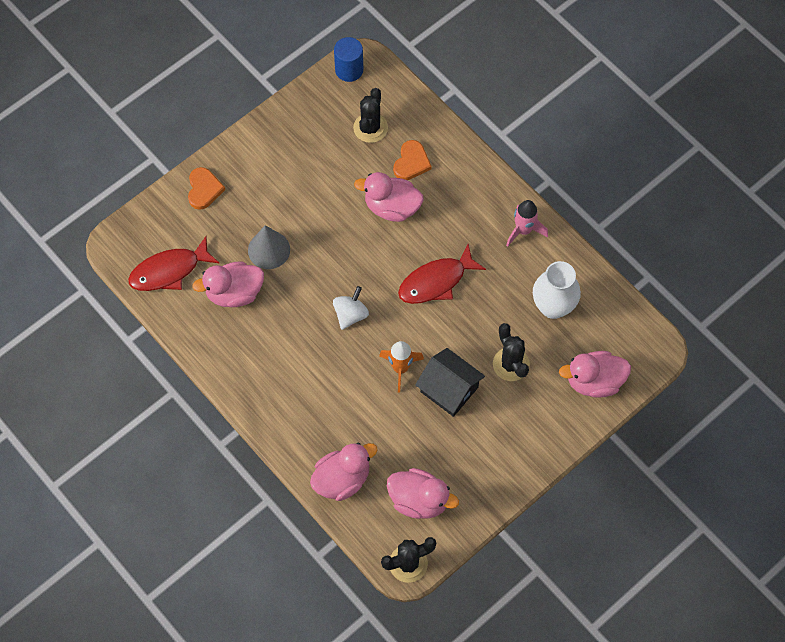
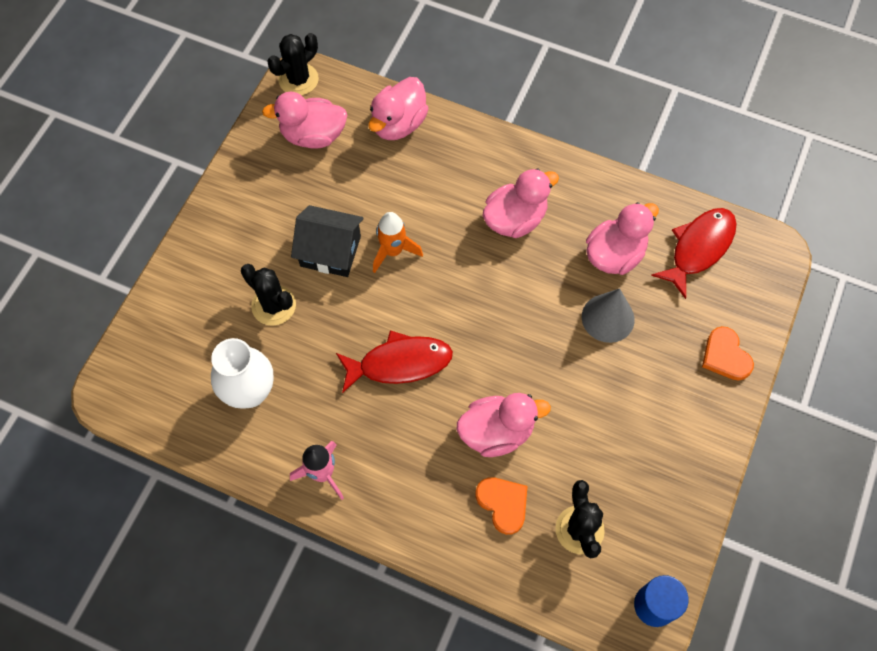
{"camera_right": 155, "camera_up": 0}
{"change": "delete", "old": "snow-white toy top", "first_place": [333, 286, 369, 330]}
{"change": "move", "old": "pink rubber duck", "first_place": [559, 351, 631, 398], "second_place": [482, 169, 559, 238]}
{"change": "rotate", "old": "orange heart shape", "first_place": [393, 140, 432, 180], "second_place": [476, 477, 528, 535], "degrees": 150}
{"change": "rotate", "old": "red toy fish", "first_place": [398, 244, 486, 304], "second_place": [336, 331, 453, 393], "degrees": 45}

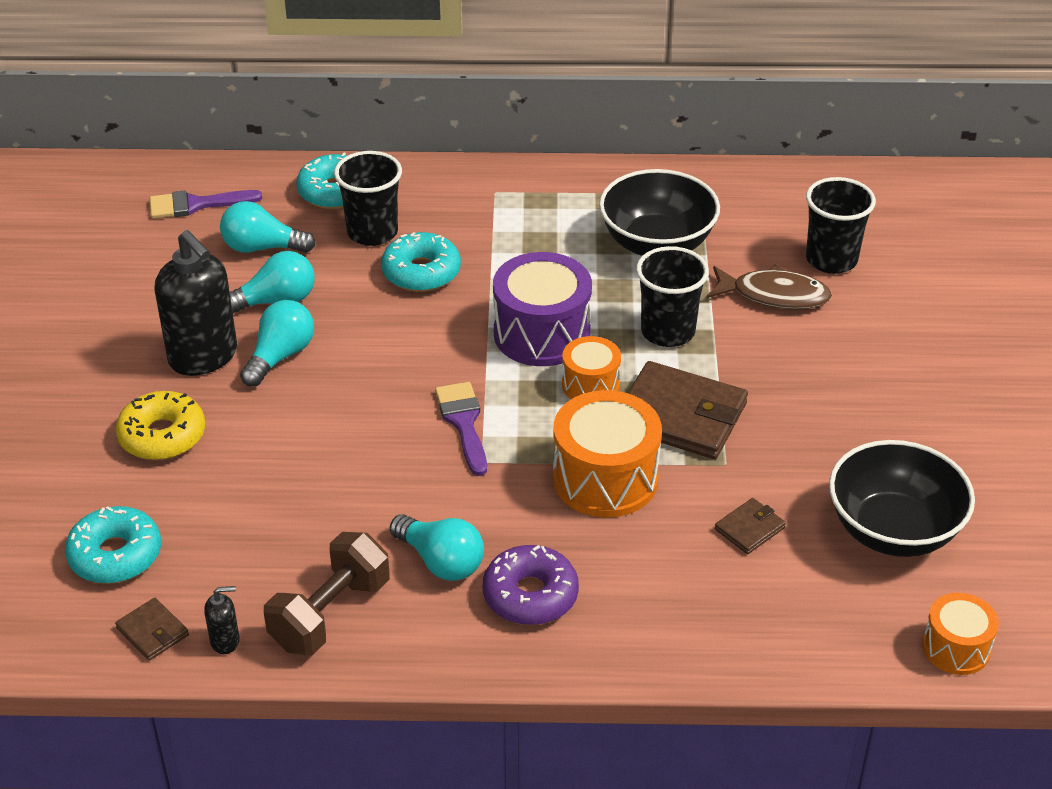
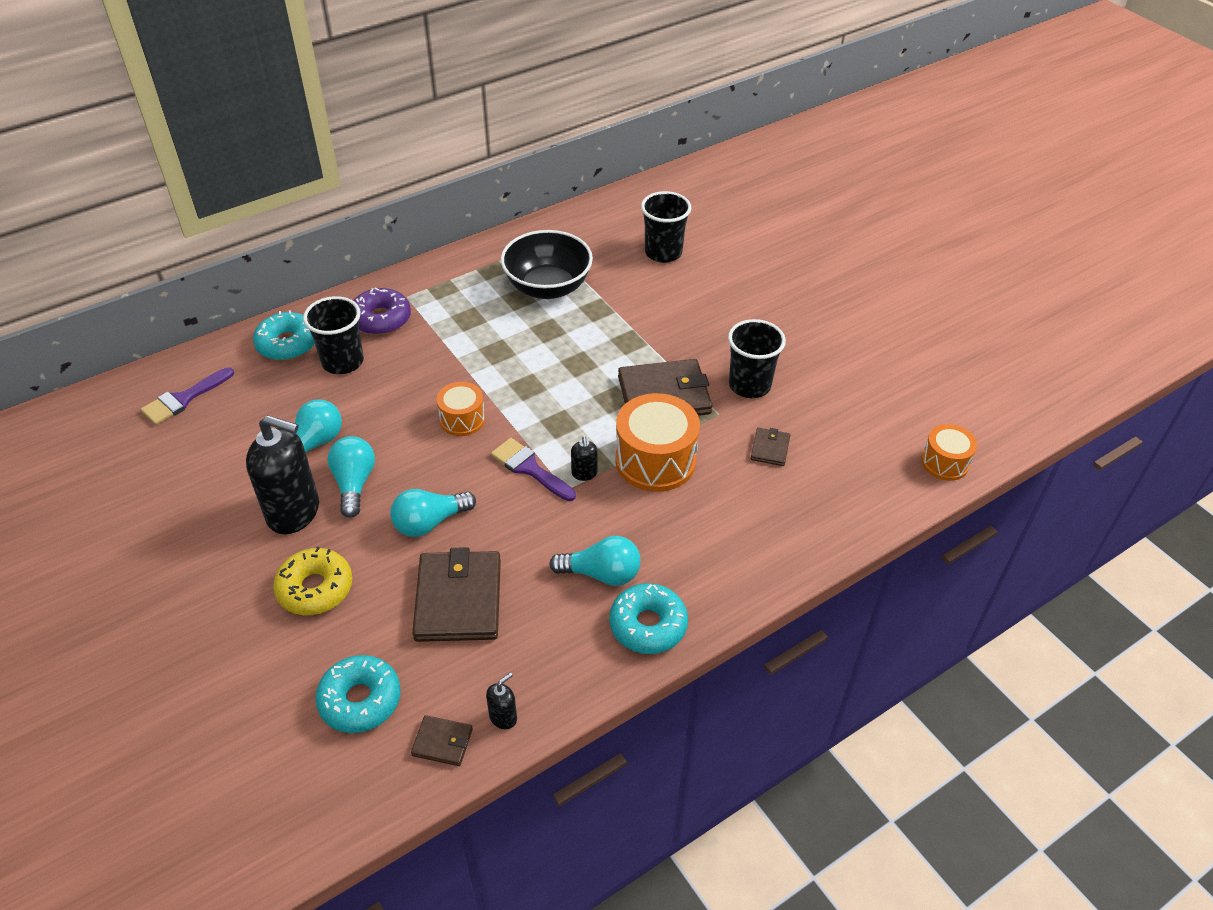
{"camera_right": -35, "camera_up": 5}
{"change": "delete", "old": "dark brown dumbbell", "first_place": [264, 532, 389, 655]}
{"change": "delete", "old": "royal purple drum", "first_place": [493, 252, 592, 366]}
{"change": "delete", "old": "dark brown toy fish", "first_place": [707, 265, 832, 309]}
{"change": "delete", "old": "ebony bowl", "first_place": [829, 440, 975, 557]}
{"change": "insert", "new": "dark brown card wallet", "second_place": [412, 547, 501, 642]}
{"change": "insert", "new": "ebony pump bottle", "second_place": [571, 436, 598, 481]}
{"change": "move", "old": "turquoise lightbulb", "first_place": [220, 201, 316, 253], "second_place": [390, 489, 476, 537]}
{"change": "move", "old": "turquoise doughnut", "first_place": [381, 232, 461, 292], "second_place": [609, 583, 688, 654]}
{"change": "move", "old": "royal purple doughnut", "first_place": [483, 545, 579, 625], "second_place": [353, 288, 411, 335]}
{"change": "move", "old": "orange drum", "first_place": [562, 336, 621, 399], "second_place": [437, 382, 485, 436]}
{"change": "move", "old": "ebony tumbler", "first_place": [636, 246, 709, 347], "second_place": [728, 319, 786, 398]}

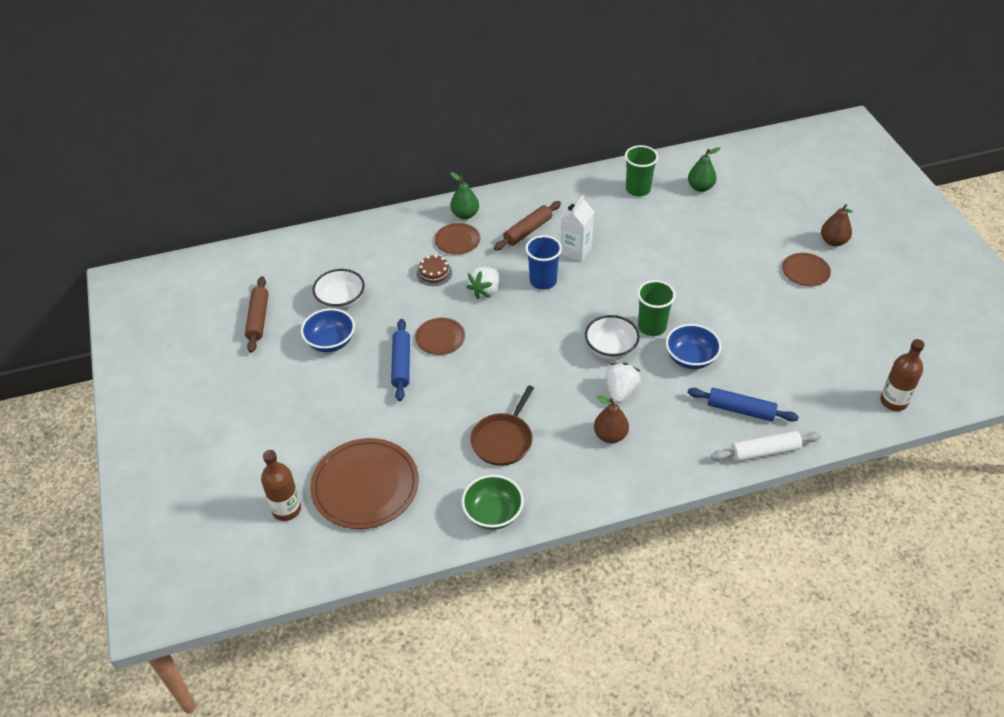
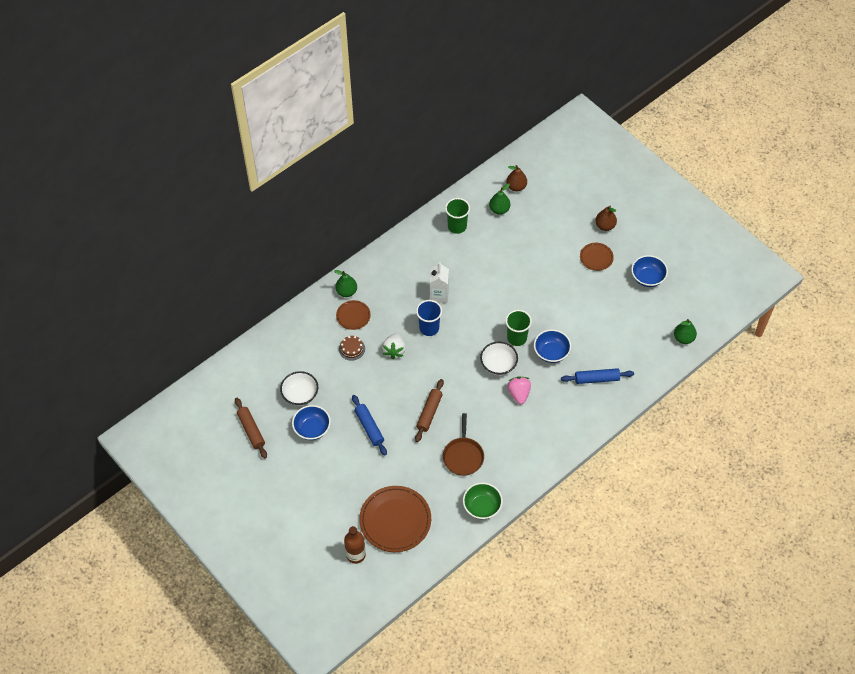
{"camera_right": -25, "camera_up": 10}
{"change": "delete", "old": "dark brown dinner plate", "first_place": [415, 318, 465, 355]}
{"change": "delete", "old": "snow-white dough roller", "first_place": [711, 431, 821, 462]}
{"change": "insert", "new": "cobalt bowl", "second_place": [631, 255, 668, 287]}
{"change": "move", "old": "dark brown dough roller", "first_place": [494, 201, 561, 251], "second_place": [415, 379, 444, 442]}
{"change": "move", "old": "dark brown pear fruit", "first_place": [594, 395, 629, 443], "second_place": [506, 165, 527, 192]}
{"change": "replace", "old": "dark brown bottle", "new": "emerald pear fruit", "first_place": [880, 339, 925, 411], "second_place": [674, 319, 697, 344]}
{"change": "recolor", "old": "snow-white strawberry", "new": "pink strawberry", "first_place": [606, 363, 641, 403], "second_place": [507, 377, 531, 404]}

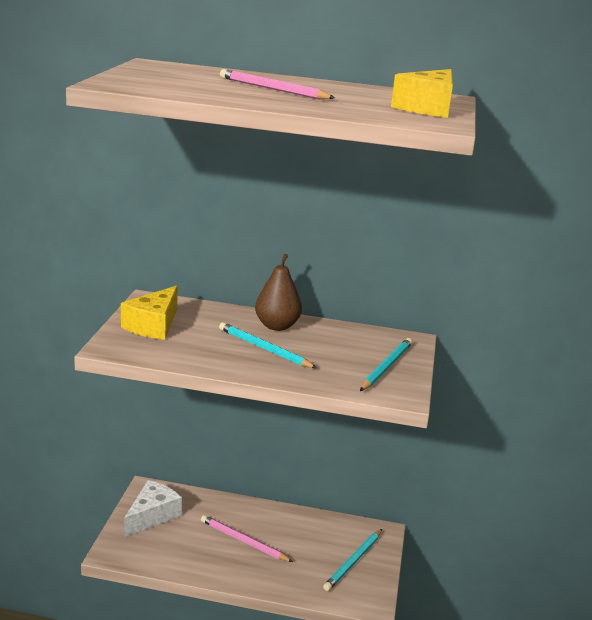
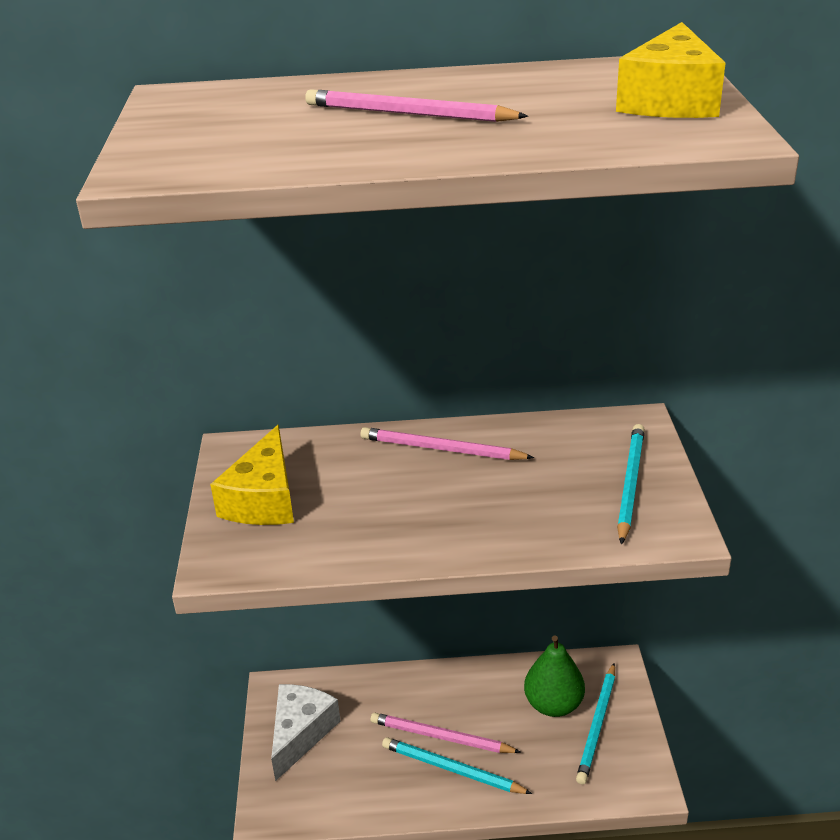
{"camera_right": -10, "camera_up": 10}
{"change": "insert", "new": "emerald pear fruit", "second_place": [524, 635, 585, 717]}
{"change": "move", "old": "turquoise wooden pencil", "first_place": [219, 322, 317, 368], "second_place": [382, 737, 532, 794]}
{"change": "replace", "old": "dark brown pear fruit", "new": "pink wooden pencil", "first_place": [255, 254, 302, 331], "second_place": [360, 427, 534, 460]}

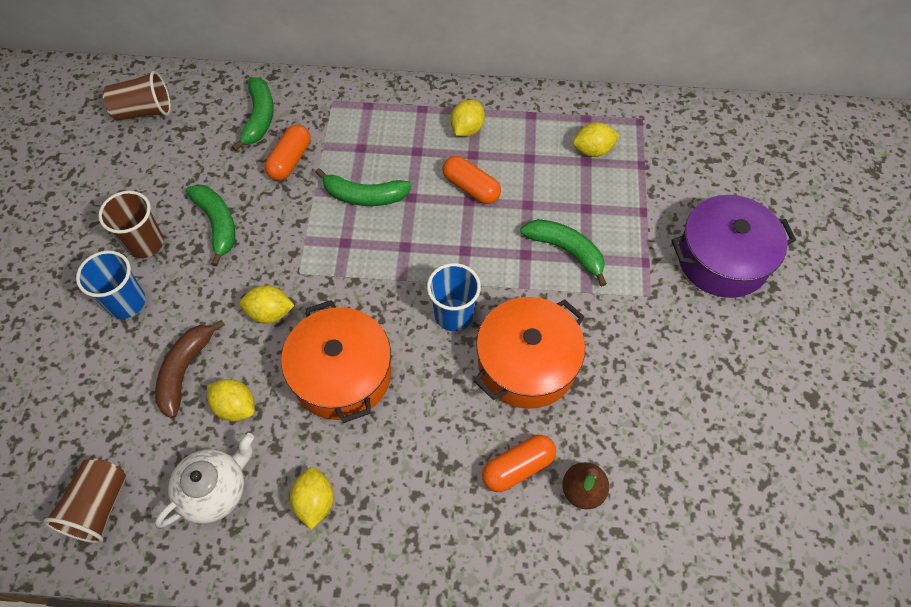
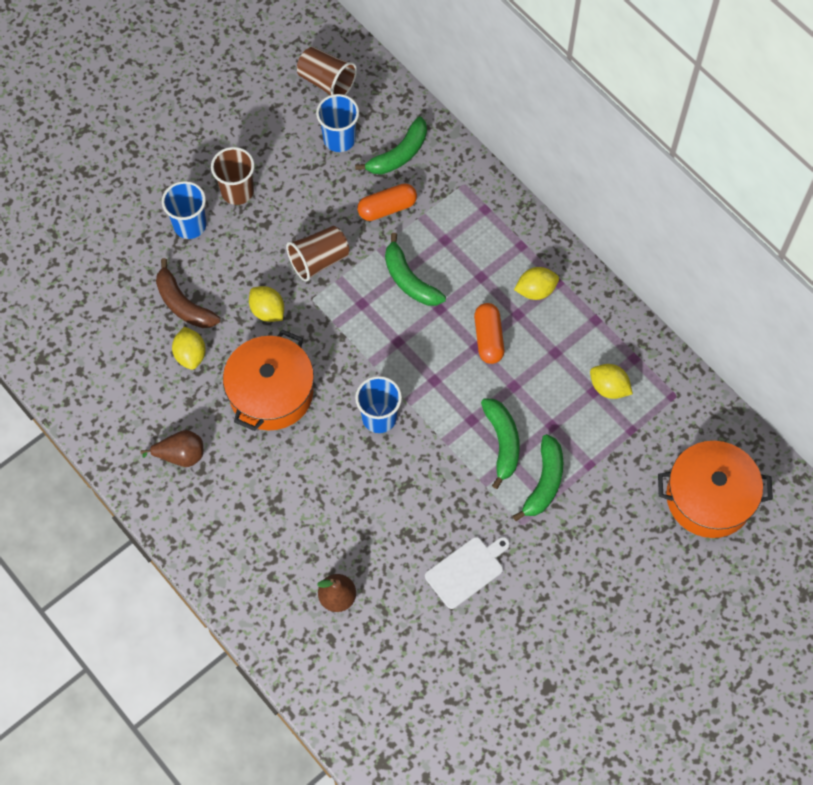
{"camera_right": 45, "camera_up": 5}
{"change": "delete", "old": "snow-white china teapot", "first_place": [155, 433, 254, 528]}
{"change": "delete", "old": "orange pill shape", "first_place": [482, 435, 556, 492]}
{"change": "delete", "old": "royal purple stockpot", "first_place": [672, 195, 796, 298]}
{"change": "insert", "new": "cobalt tumbler", "second_place": [316, 94, 359, 152]}
{"change": "insert", "new": "snow-white bread board", "second_place": [425, 537, 510, 609]}
{"change": "move", "old": "dark brown tumbler", "first_place": [43, 458, 127, 543], "second_place": [286, 226, 349, 282]}
{"change": "move", "old": "emerald banana", "first_place": [186, 184, 235, 267], "second_place": [513, 434, 563, 521]}
{"change": "move", "old": "orange stockpot", "first_place": [474, 297, 585, 409], "second_place": [658, 441, 773, 538]}
{"change": "replace", "old": "golden citrus fruit", "new": "dark brown pear fruit", "first_place": [290, 467, 334, 530], "second_place": [140, 430, 203, 467]}
{"change": "rotate", "old": "dark brown banana", "first_place": [155, 320, 225, 419], "second_place": [156, 258, 220, 328], "degrees": -105}

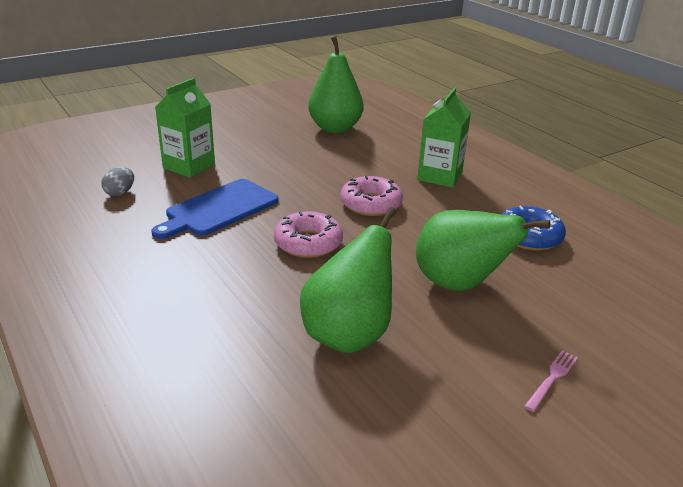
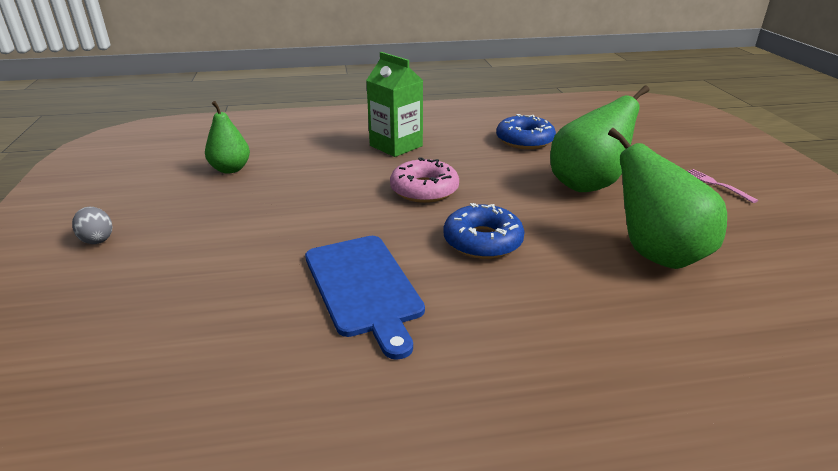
{"camera_right": -65, "camera_up": 0}
{"change": "delete", "old": "emerald milk carton", "first_place": [155, 78, 215, 178]}
{"change": "move", "old": "grey egg shape", "first_place": [101, 167, 134, 196], "second_place": [72, 207, 112, 244]}
{"change": "recolor", "old": "pink doughnut", "new": "cobalt doughnut", "first_place": [274, 211, 343, 258], "second_place": [443, 203, 525, 259]}
{"change": "resize", "old": "emerald pear fruit", "first_place": [308, 36, 363, 133], "second_place": [205, 101, 250, 174], "factor": 0.61}

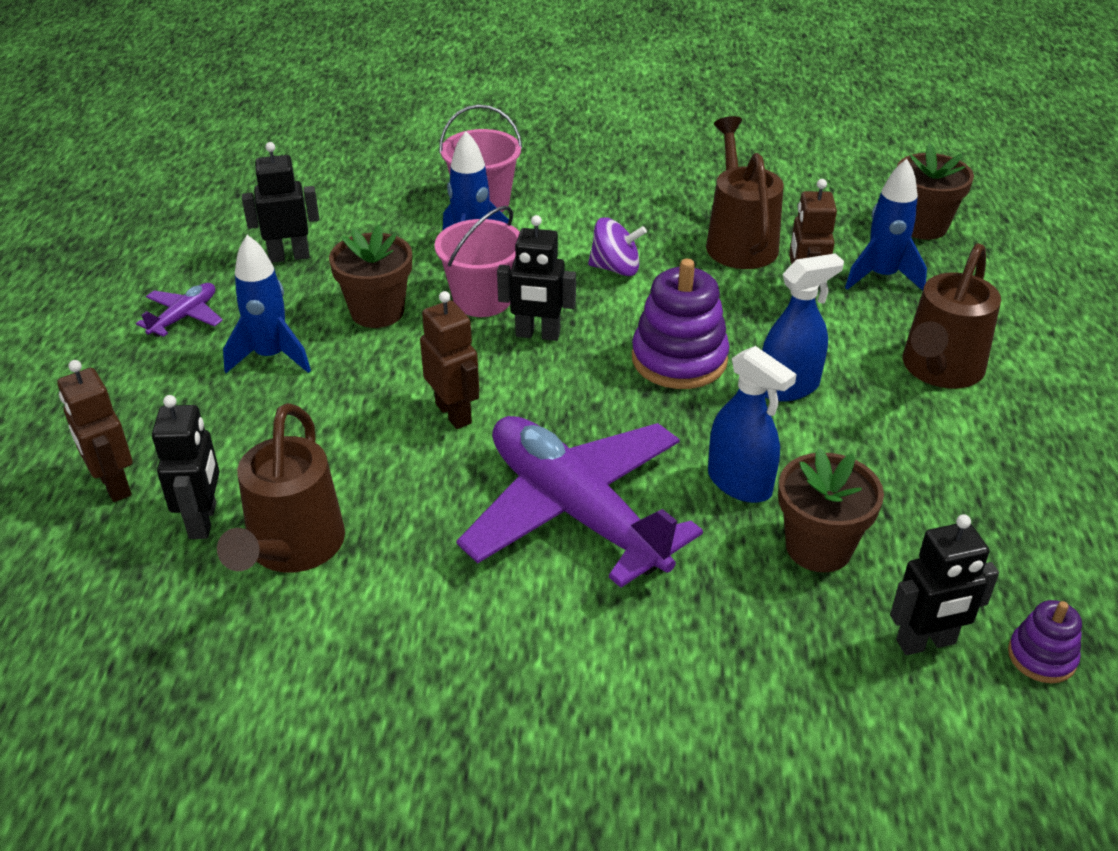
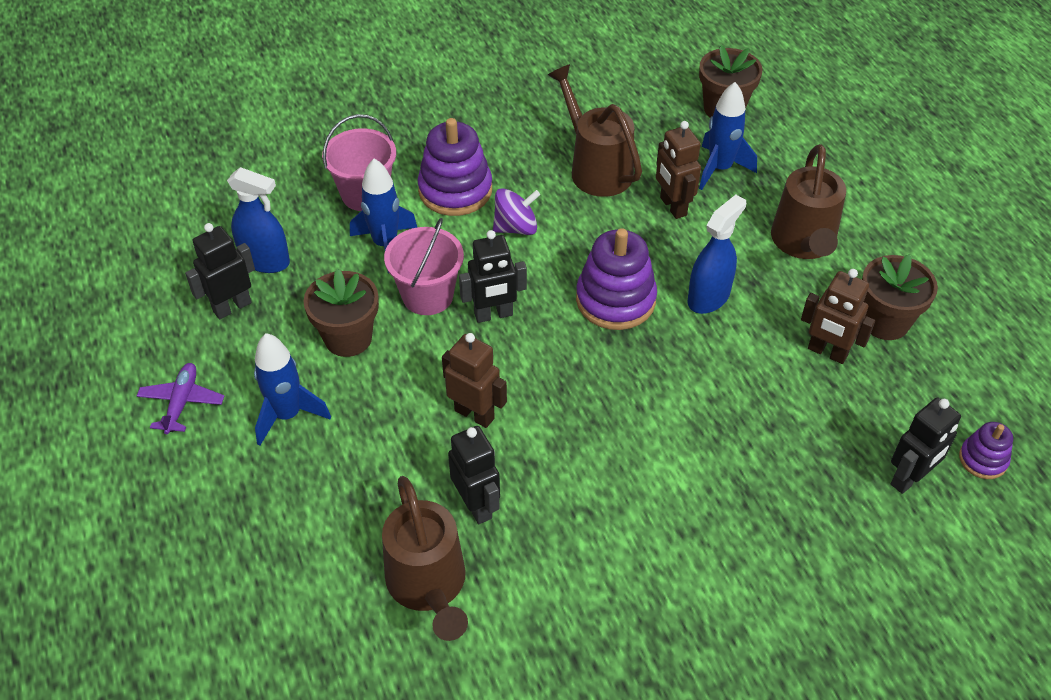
{"camera_right": -25, "camera_up": 10}
{"change": "delete", "old": "royal purple plane", "first_place": [457, 416, 703, 588]}
{"change": "insert", "new": "royal purple stacking rings", "second_place": [417, 118, 492, 216]}
{"change": "move", "old": "dark brown robot", "first_place": [57, 360, 133, 502], "second_place": [801, 269, 875, 364]}
{"change": "move", "old": "ebony robot", "first_place": [152, 395, 219, 539], "second_place": [448, 426, 500, 524]}
{"change": "move", "old": "cobalt sprayer", "first_place": [708, 346, 797, 503], "second_place": [227, 167, 290, 273]}
{"change": "move", "old": "dark brown potted plant", "first_place": [778, 448, 884, 572], "second_place": [862, 255, 938, 340]}

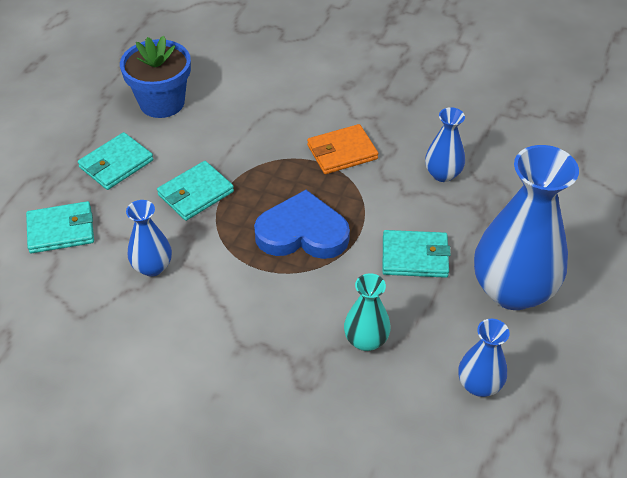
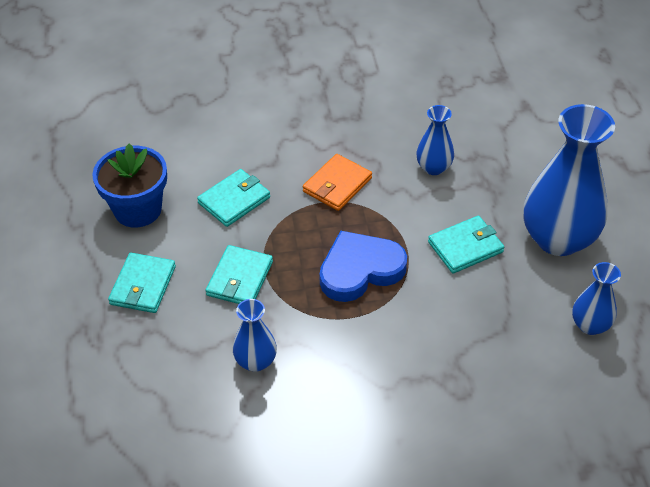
{"camera_right": -30, "camera_up": 0}
{"change": "delete", "old": "turquoise tall vase", "first_place": [344, 273, 391, 351]}
{"change": "move", "old": "turquoise card wallet", "first_place": [26, 201, 94, 254], "second_place": [197, 169, 270, 227]}

